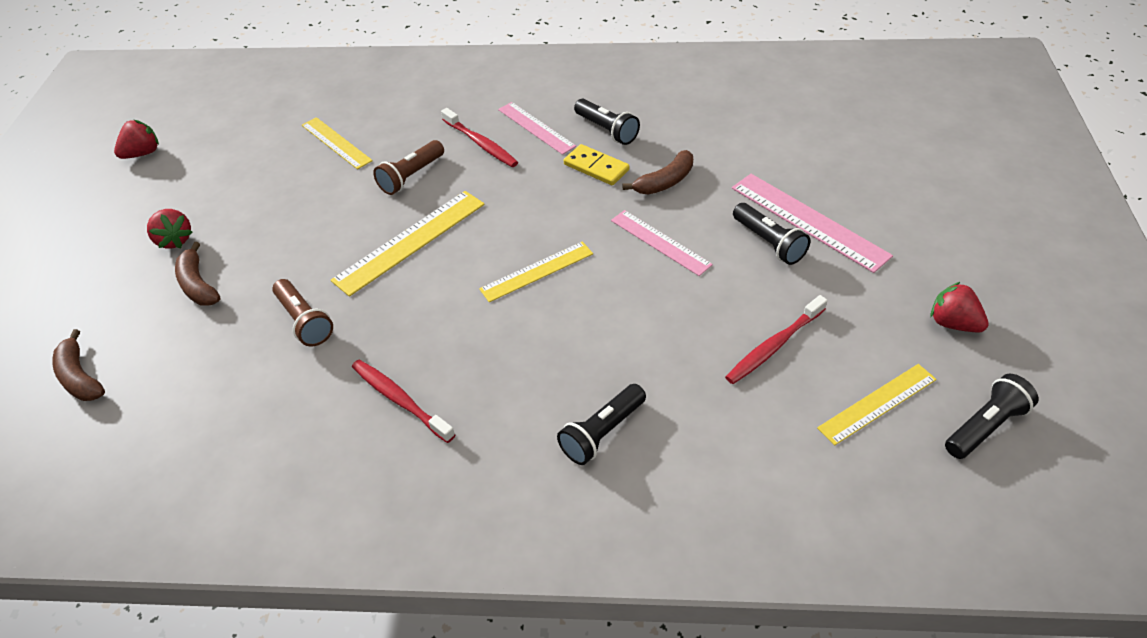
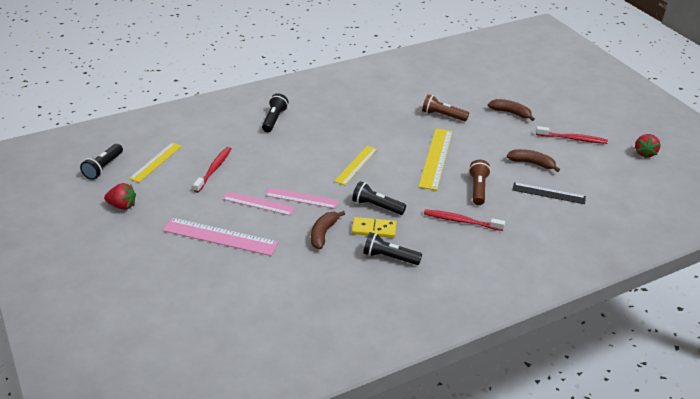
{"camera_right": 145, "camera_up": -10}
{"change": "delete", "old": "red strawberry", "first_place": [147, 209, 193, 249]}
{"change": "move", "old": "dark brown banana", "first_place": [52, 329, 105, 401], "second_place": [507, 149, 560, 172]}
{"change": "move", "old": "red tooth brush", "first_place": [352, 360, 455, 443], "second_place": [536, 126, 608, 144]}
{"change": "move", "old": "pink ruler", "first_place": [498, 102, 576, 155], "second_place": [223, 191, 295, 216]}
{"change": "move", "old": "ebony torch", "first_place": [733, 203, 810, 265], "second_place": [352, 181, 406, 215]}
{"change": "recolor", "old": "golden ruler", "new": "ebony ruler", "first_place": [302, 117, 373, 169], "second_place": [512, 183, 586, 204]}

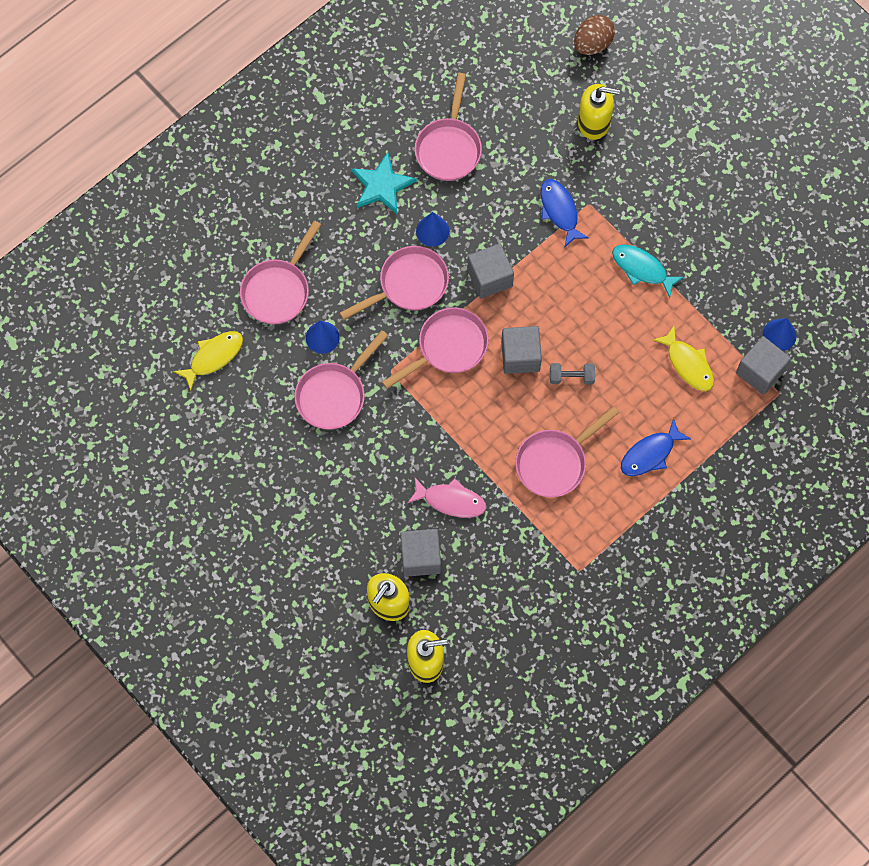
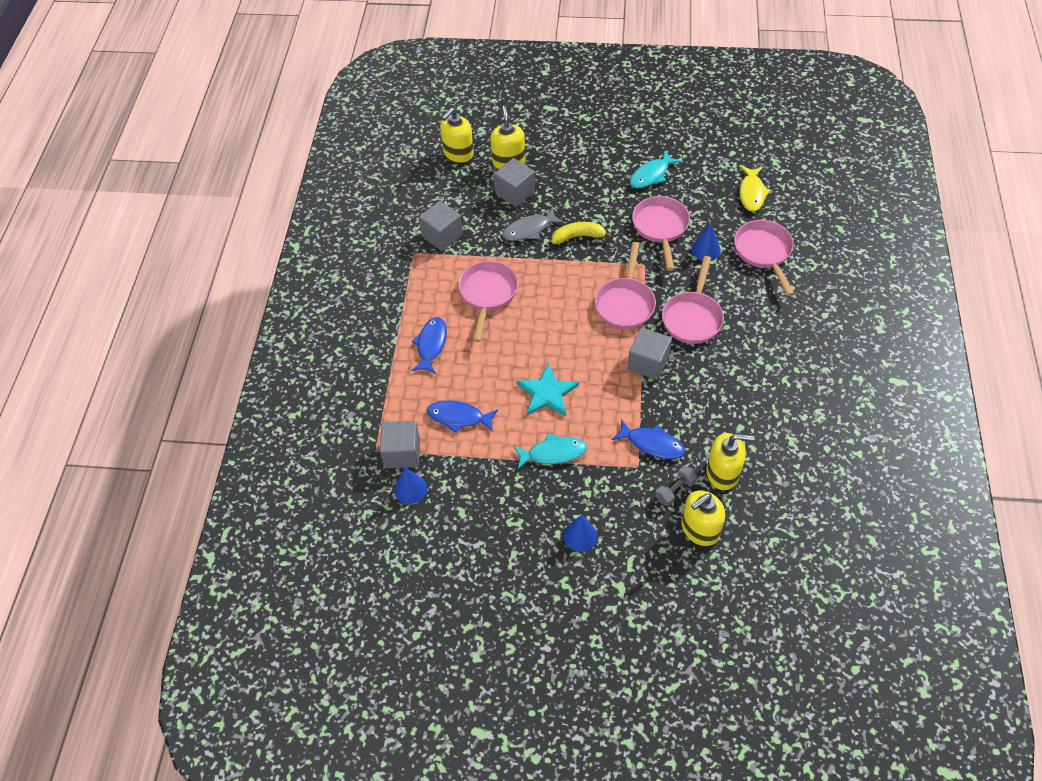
{"camera_right": 140, "camera_up": -15}
{"change": "delete", "old": "pink skillet", "first_place": [415, 73, 482, 181]}
{"change": "delete", "old": "dark brown egg shape", "first_place": [574, 15, 615, 55]}
{"change": "insert", "new": "golden banana", "second_place": [552, 222, 612, 244]}
{"change": "insert", "new": "turquoise toy fish", "second_place": [630, 151, 681, 188]}
{"change": "insert", "new": "golden pump bottle", "second_place": [706, 433, 754, 490]}
{"change": "move", "old": "turquoise star shape", "first_place": [351, 153, 417, 214], "second_place": [516, 363, 579, 416]}
{"change": "move", "old": "cobalt solid cone", "first_place": [416, 212, 449, 246], "second_place": [563, 515, 598, 552]}
{"change": "move", "old": "grey block", "first_place": [501, 326, 542, 374], "second_place": [419, 201, 463, 251]}
{"change": "move", "old": "grey dumbbell", "first_place": [550, 363, 595, 385], "second_place": [655, 466, 697, 506]}
{"change": "recolor", "old": "pink toy fish", "new": "grey toy fish", "first_place": [408, 478, 486, 518], "second_place": [502, 207, 564, 241]}
{"change": "recolor", "old": "golden toy fish", "new": "cobalt toy fish", "first_place": [653, 325, 714, 391], "second_place": [426, 400, 498, 433]}

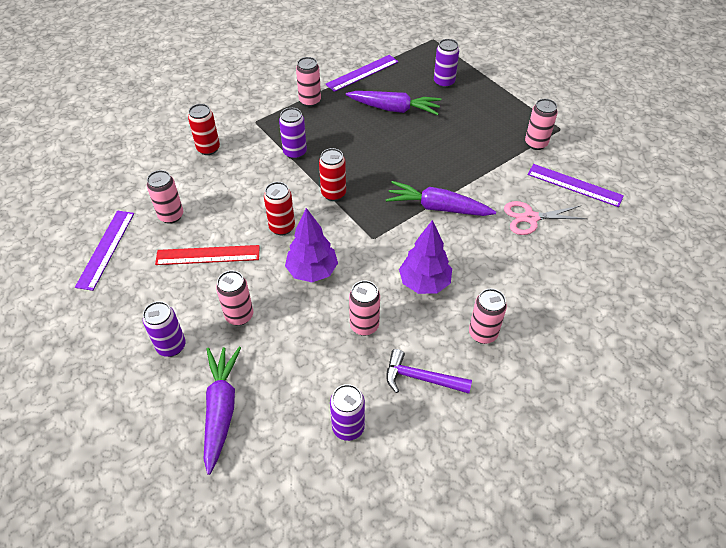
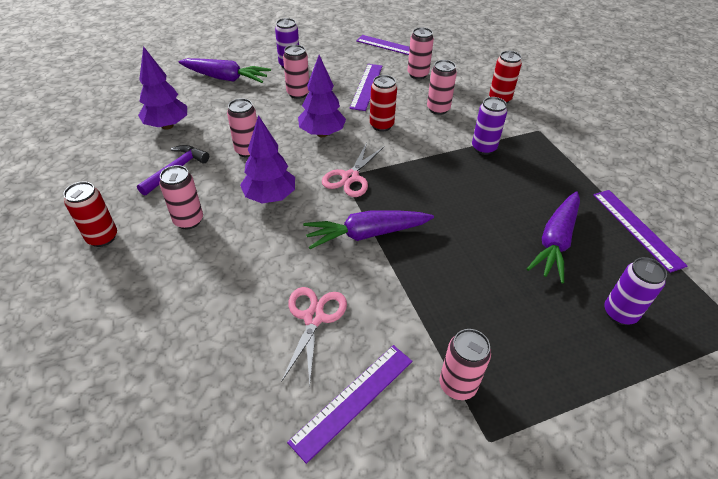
{"camera_right": 105, "camera_up": -5}
{"change": "insert", "new": "pink pair of scissors", "second_place": [322, 143, 384, 197]}
{"change": "move", "old": "pink soda can", "first_place": [296, 57, 321, 107], "second_place": [427, 60, 457, 115]}
{"change": "move", "old": "red soda can", "first_place": [319, 148, 346, 201], "second_place": [63, 181, 117, 247]}
{"change": "replace", "old": "royal purple soda can", "new": "royal purple tree", "first_place": [330, 384, 365, 441], "second_place": [138, 46, 187, 129]}
{"change": "recolor", "old": "red ruler", "new": "royal purple ruler", "first_place": [155, 245, 260, 265], "second_place": [350, 64, 382, 111]}
{"change": "rotate", "old": "royal purple root vegetable", "first_place": [386, 181, 496, 216], "second_place": [303, 210, 434, 249], "degrees": -135}

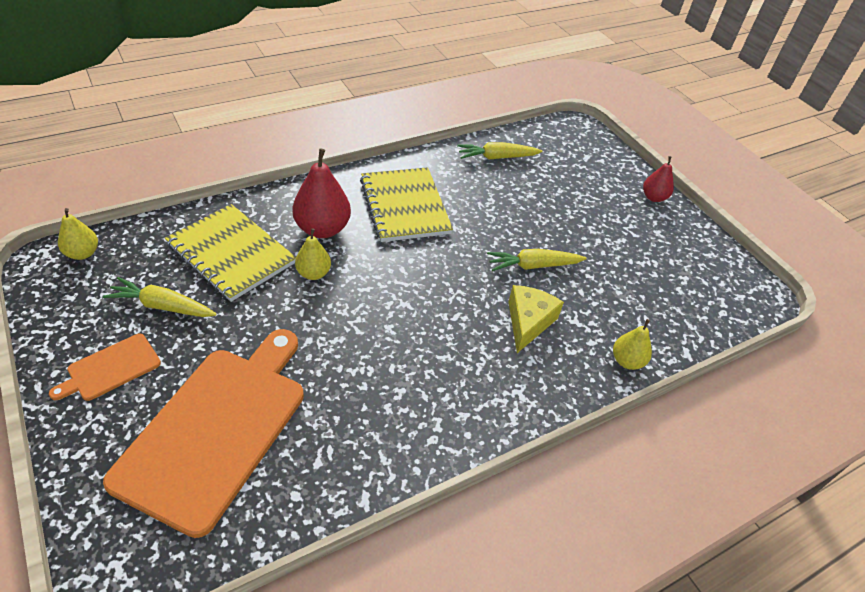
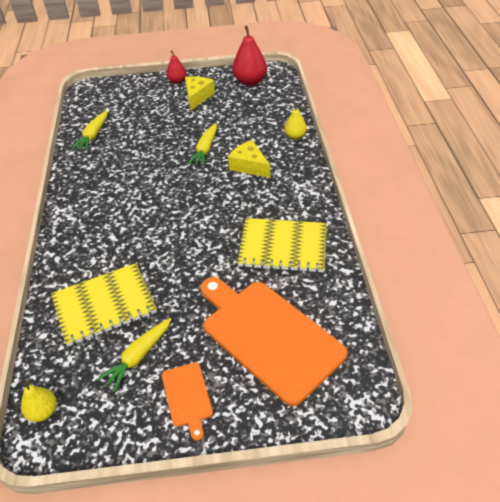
{"camera_right": -60, "camera_up": 0}
{"change": "delete", "old": "golden pear fruit", "first_place": [295, 229, 331, 280]}
{"change": "insert", "new": "golden cheese wedge", "second_place": [185, 76, 215, 111]}
{"change": "move", "old": "red pear fruit", "first_place": [293, 148, 351, 238], "second_place": [232, 26, 267, 86]}
{"change": "move", "old": "golden notebook", "first_place": [360, 167, 453, 242], "second_place": [237, 218, 327, 273]}

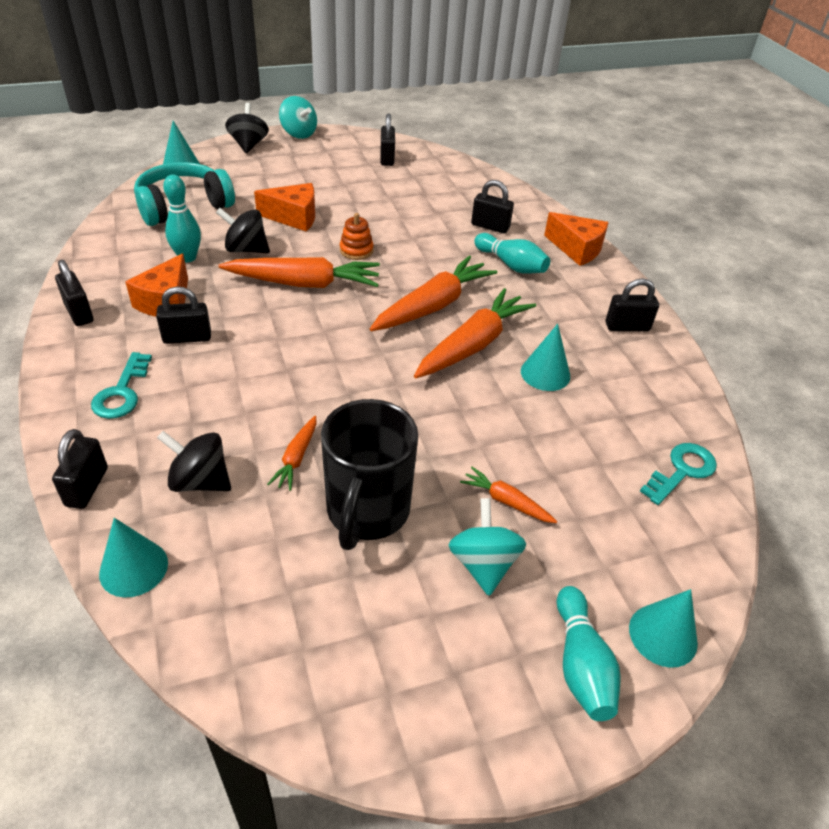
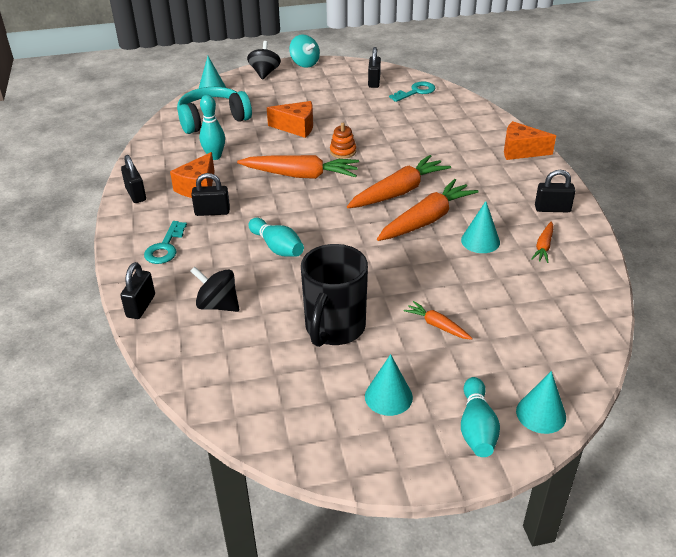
{"camera_right": 10, "camera_up": -5}
{"change": "delete", "old": "ebony toy top", "first_place": [216, 208, 270, 253]}
{"change": "delete", "old": "turquoise toy top", "first_place": [449, 498, 526, 596]}
{"change": "delete", "old": "ebony padlock", "first_place": [471, 180, 514, 233]}
{"change": "move", "old": "turquoise solid cone", "first_place": [99, 518, 168, 598], "second_place": [365, 354, 413, 416]}
{"change": "move", "old": "orange root vegetable", "first_place": [267, 416, 316, 491], "second_place": [531, 221, 554, 263]}
{"change": "move", "old": "turquoise skittle", "first_place": [474, 233, 550, 274], "second_place": [248, 218, 304, 257]}
{"change": "move", "old": "turquoise door key", "first_place": [640, 443, 717, 505], "second_place": [389, 81, 435, 102]}
{"change": "rotate", "old": "orange cheese wedge", "first_place": [544, 212, 609, 266], "second_place": [504, 121, 556, 160], "degrees": 150}

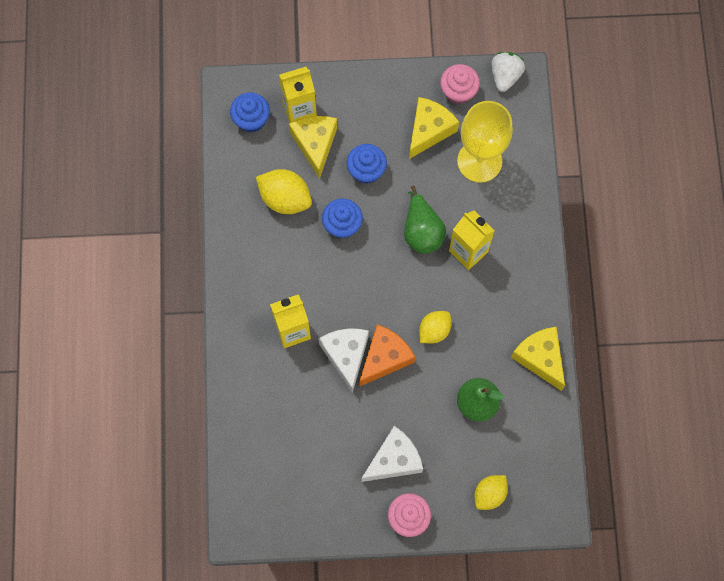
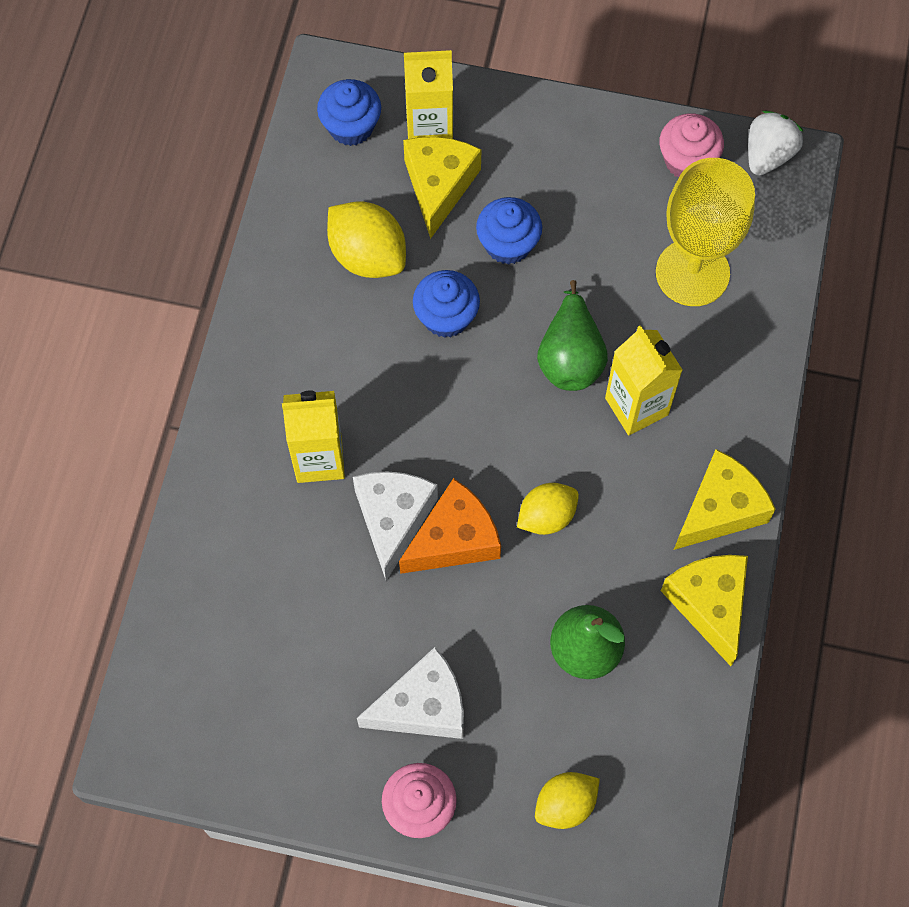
{"camera_right": 15, "camera_up": -5}
{"change": "move", "old": "golden cheese wedge", "first_place": [409, 97, 459, 159], "second_place": [674, 449, 776, 550]}

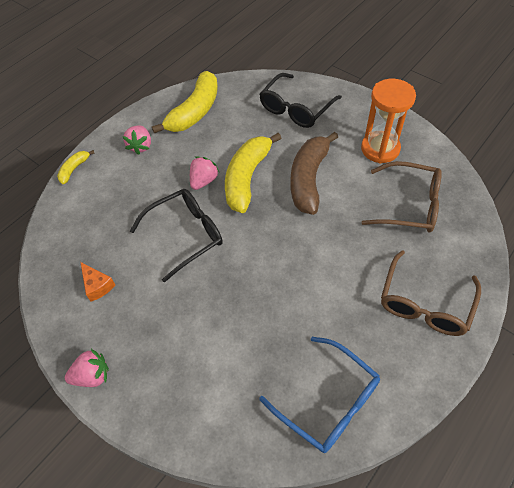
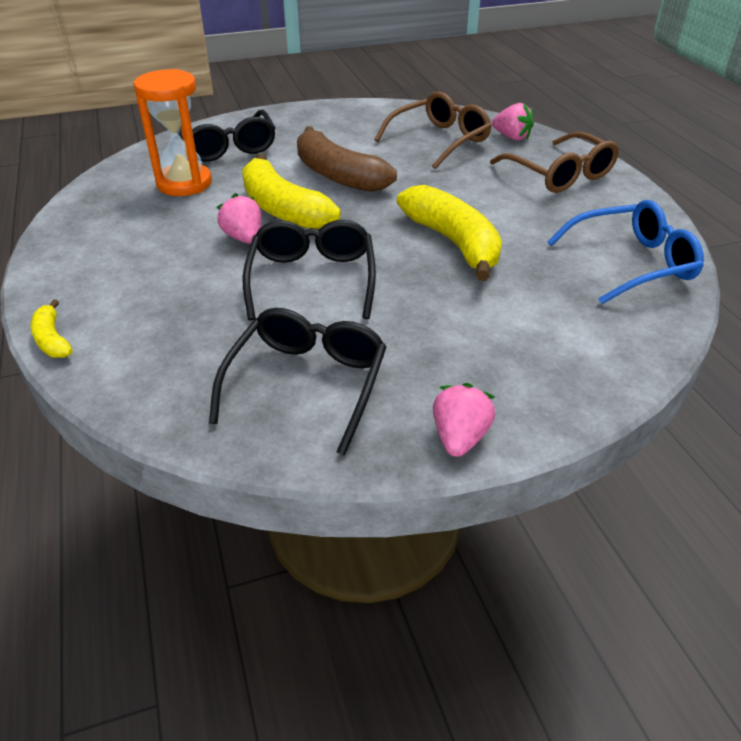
{"camera_right": -60, "camera_up": -15}
{"change": "move", "old": "pink strawberry", "first_place": [123, 125, 151, 155], "second_place": [492, 103, 534, 141]}
{"change": "move", "old": "golden banana", "first_place": [152, 71, 218, 134], "second_place": [397, 185, 502, 281]}
{"change": "move", "old": "orange hourglass", "first_place": [361, 79, 416, 164], "second_place": [133, 69, 212, 196]}
{"change": "replace", "old": "orange cheese wedge", "new": "ebony eyeglasses", "first_place": [81, 262, 115, 301], "second_place": [209, 308, 387, 456]}

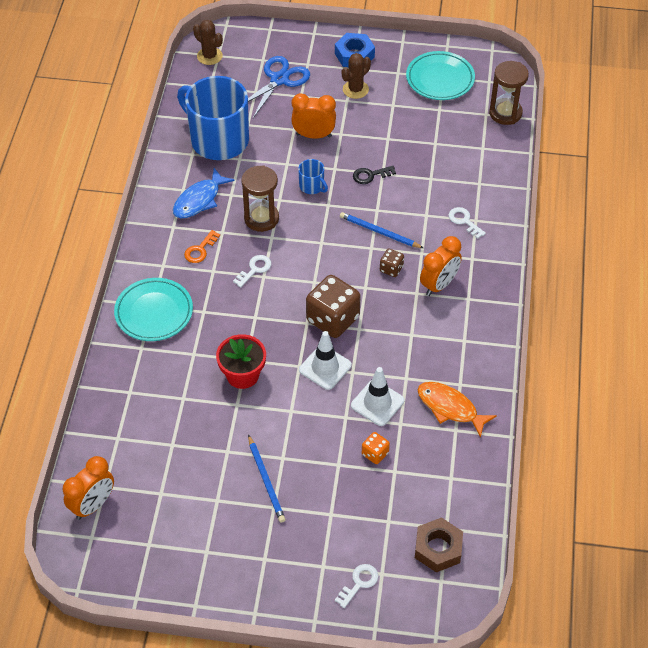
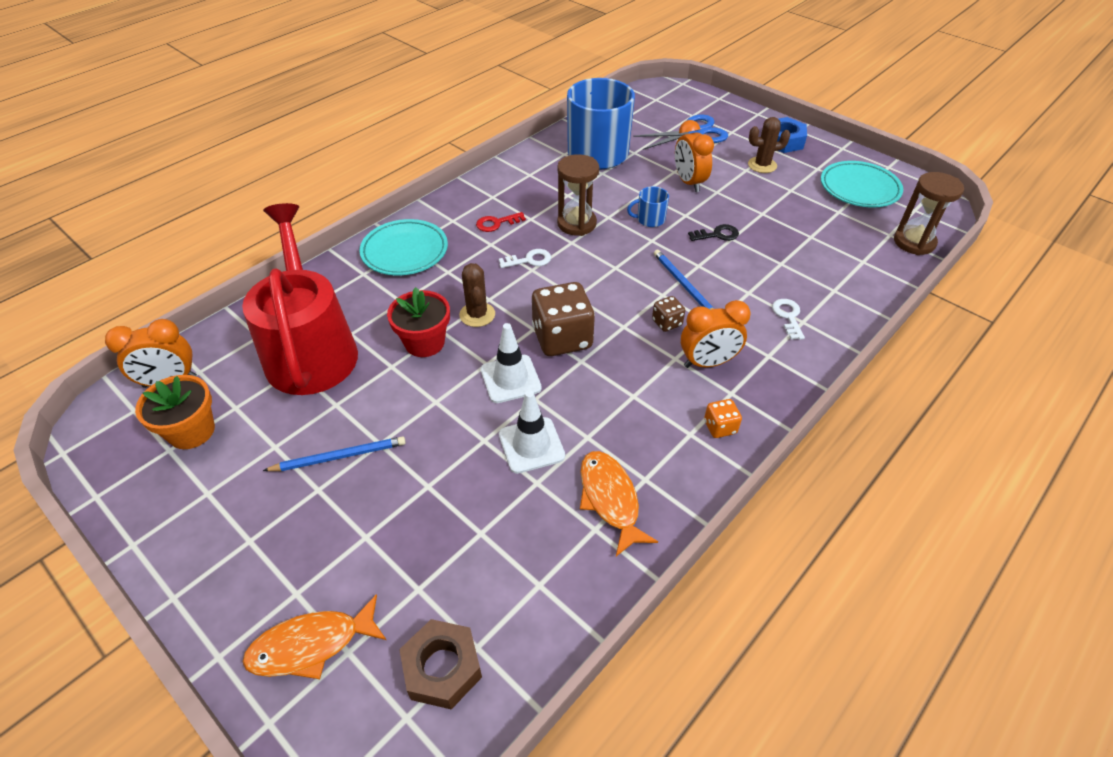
{"camera_right": 35, "camera_up": -5}
{"change": "delete", "old": "cobalt toy fish", "first_place": [173, 168, 235, 218]}
{"change": "insert", "new": "orange potted plant", "second_place": [135, 375, 215, 449]}
{"change": "insert", "new": "red sprinkling can", "second_place": [242, 203, 358, 395]}
{"change": "move", "old": "dark brown saguaro cactus", "first_place": [193, 20, 223, 65], "second_place": [459, 263, 495, 327]}
{"change": "move", "old": "orange die", "first_place": [362, 432, 390, 464], "second_place": [704, 399, 742, 438]}
{"change": "replace", "old": "snow-white door key", "new": "orange toy fish", "first_place": [335, 564, 378, 608], "second_place": [243, 594, 386, 679]}
{"change": "recolor", "old": "orange door key", "new": "red door key", "first_place": [184, 230, 220, 263], "second_place": [476, 212, 526, 232]}
{"change": "rotate", "old": "cobalt wooden pencil", "first_place": [248, 435, 285, 523], "second_place": [263, 436, 406, 471], "degrees": -120}
{"change": "rotate", "old": "orange bedside clock", "first_place": [291, 93, 336, 139], "second_place": [675, 120, 714, 192], "degrees": -150}
{"change": "rotate", "old": "cobalt mug", "first_place": [298, 159, 328, 194], "second_place": [627, 186, 669, 227], "degrees": 90}
{"change": "rotate", "old": "ebony door key", "first_place": [353, 166, 396, 184], "second_place": [688, 224, 739, 241], "degrees": 150}

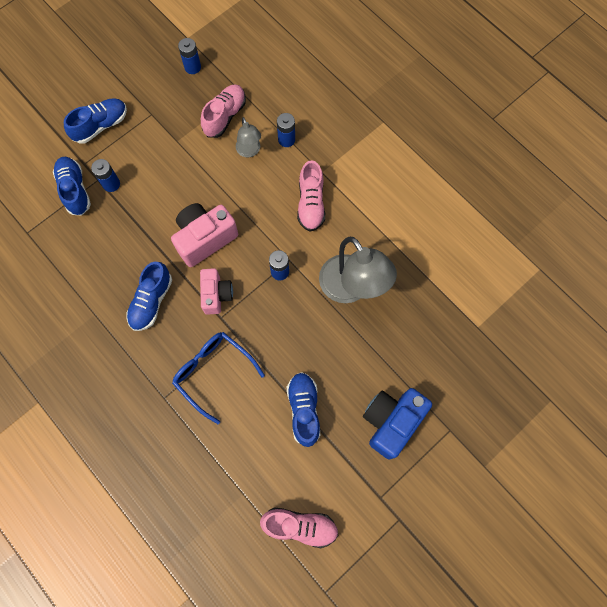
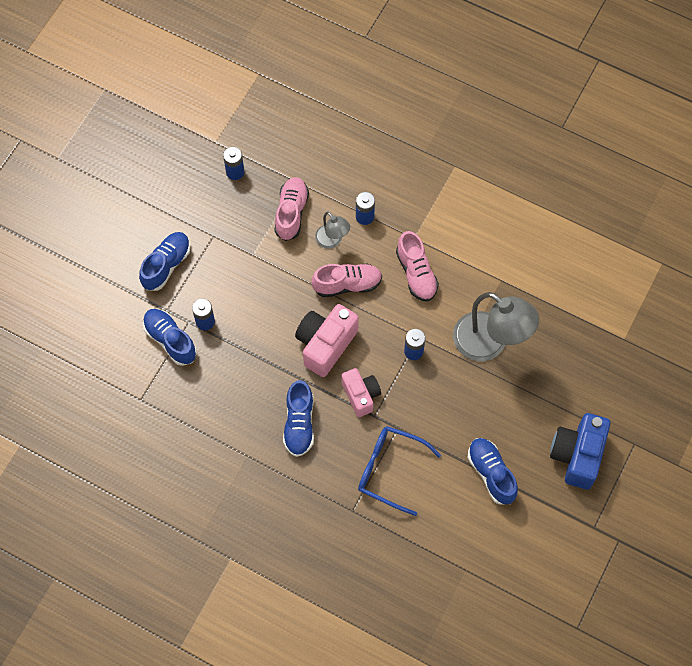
{"camera_right": -20, "camera_up": -5}
{"change": "move", "old": "pink lace-up shoe", "first_place": [260, 508, 338, 548], "second_place": [311, 263, 382, 297]}

